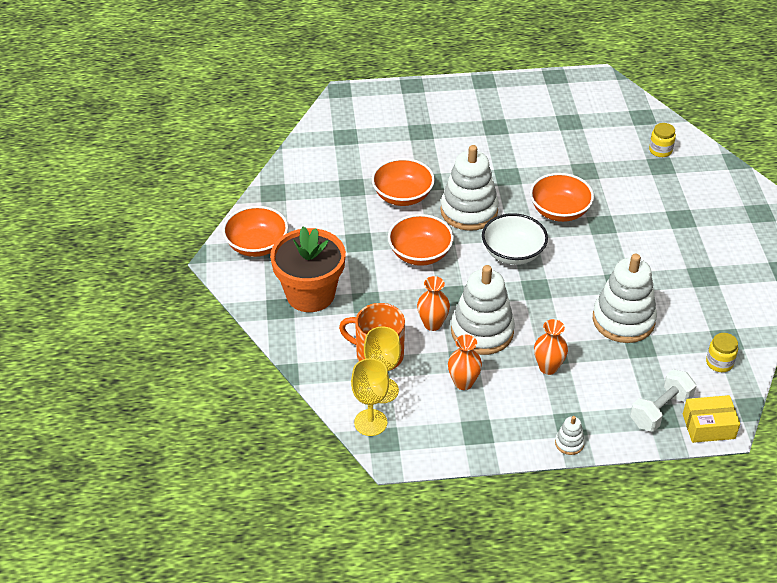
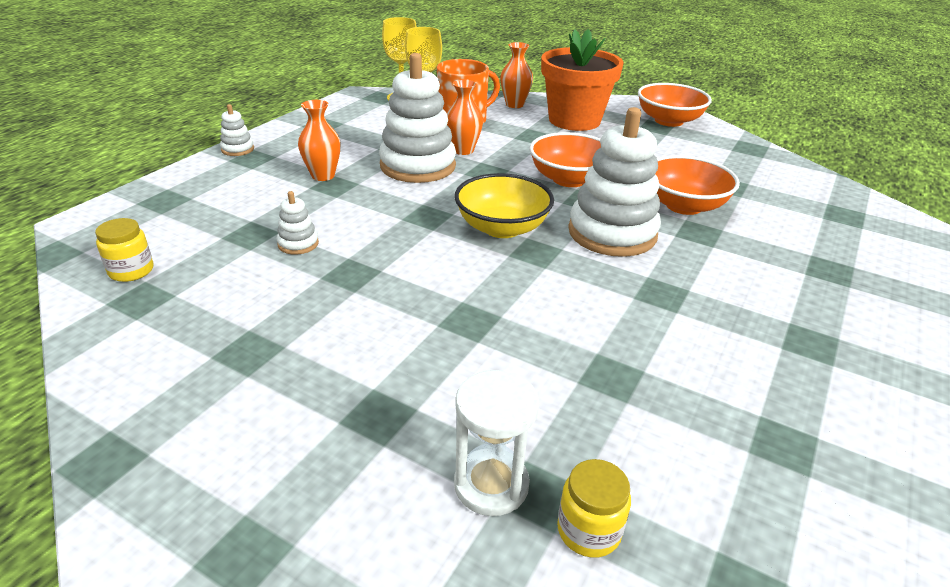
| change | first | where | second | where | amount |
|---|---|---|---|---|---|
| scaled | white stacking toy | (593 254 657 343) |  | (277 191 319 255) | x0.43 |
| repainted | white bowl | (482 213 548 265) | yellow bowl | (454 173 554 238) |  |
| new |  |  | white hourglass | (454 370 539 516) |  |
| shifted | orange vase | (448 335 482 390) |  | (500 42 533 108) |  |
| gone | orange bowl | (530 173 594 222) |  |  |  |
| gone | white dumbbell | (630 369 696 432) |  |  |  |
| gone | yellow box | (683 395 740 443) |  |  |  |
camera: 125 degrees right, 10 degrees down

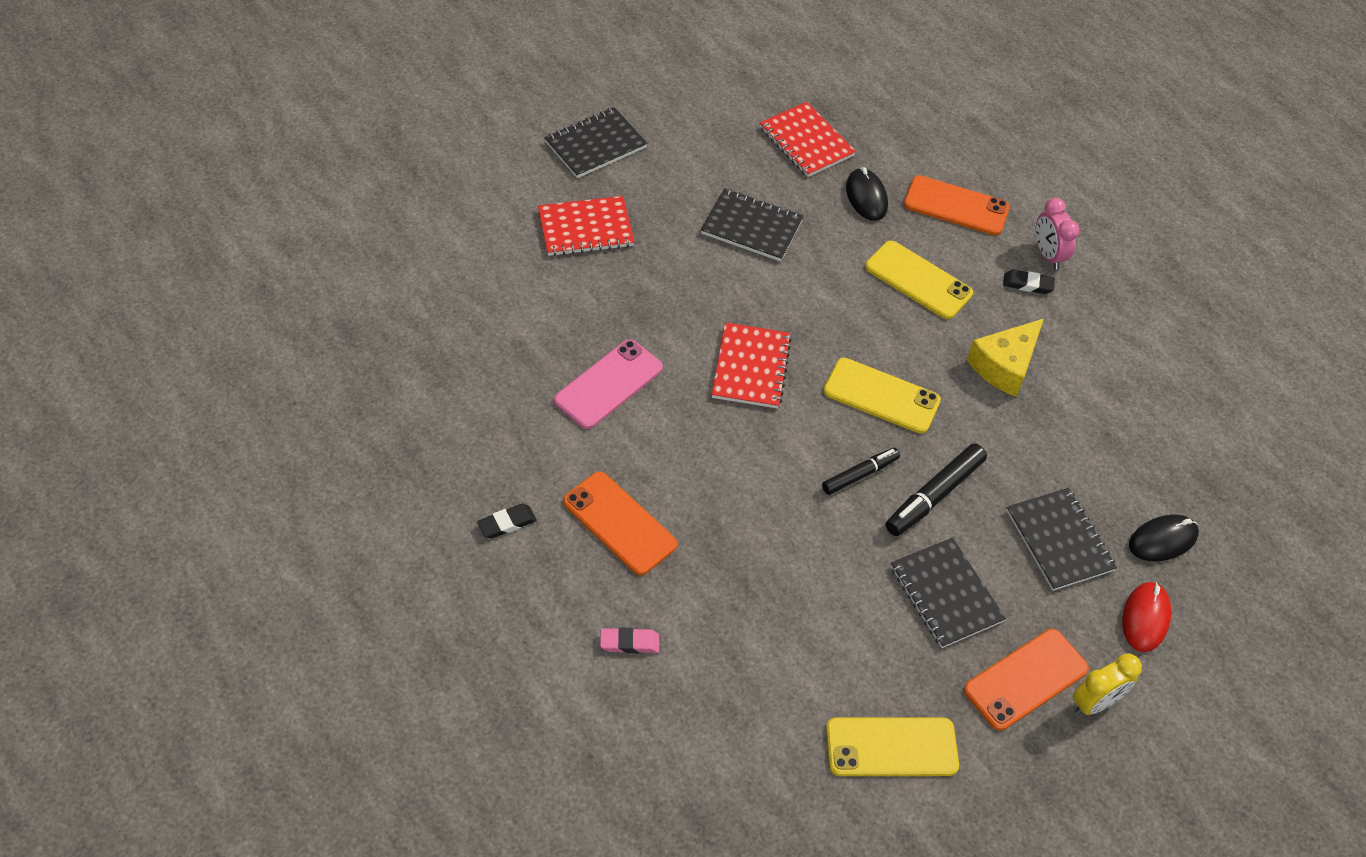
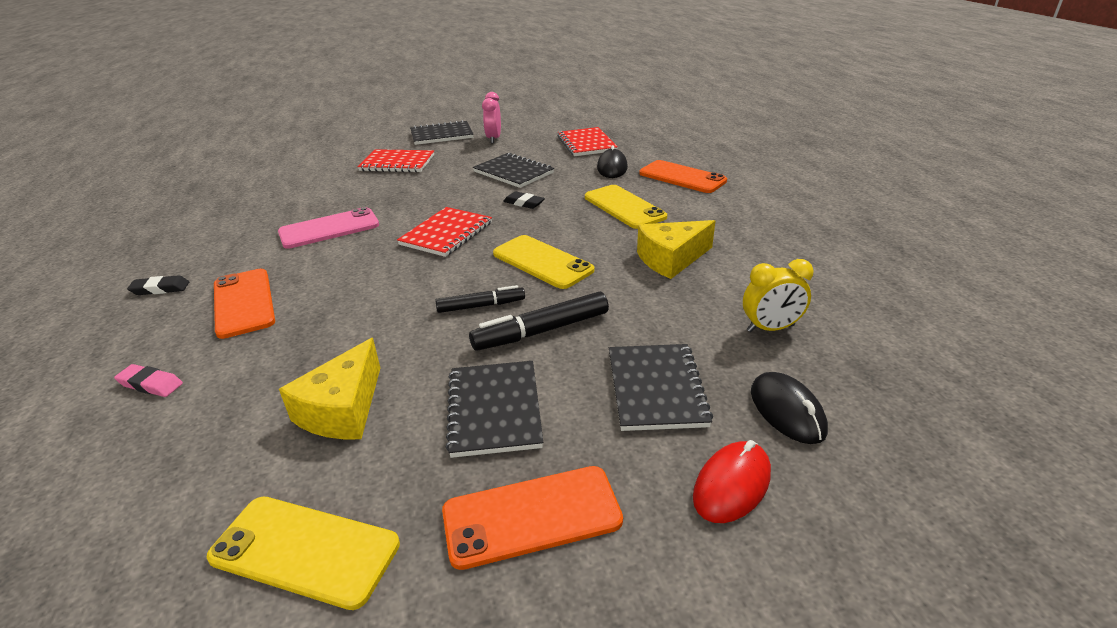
| change | first | where | second | where | amount |
|---|---|---|---|---|---|
| new |  |  | yellow cheese | (279 338 380 439) |  |
| shifted | pink clock | (1036 198 1079 270) |  | (482 92 501 143) |  |
| shifted | black eraser | (1003 269 1055 294) |  | (503 191 545 209) |  |
| shifted | yellow clock | (1073 654 1142 715) |  | (743 259 814 332) |  |
| rotated | black mouse | (1129 515 1199 561) |  | (751 372 828 444) | 75 degrees clockwise |
camera: 25 degrees right, 20 degrees down

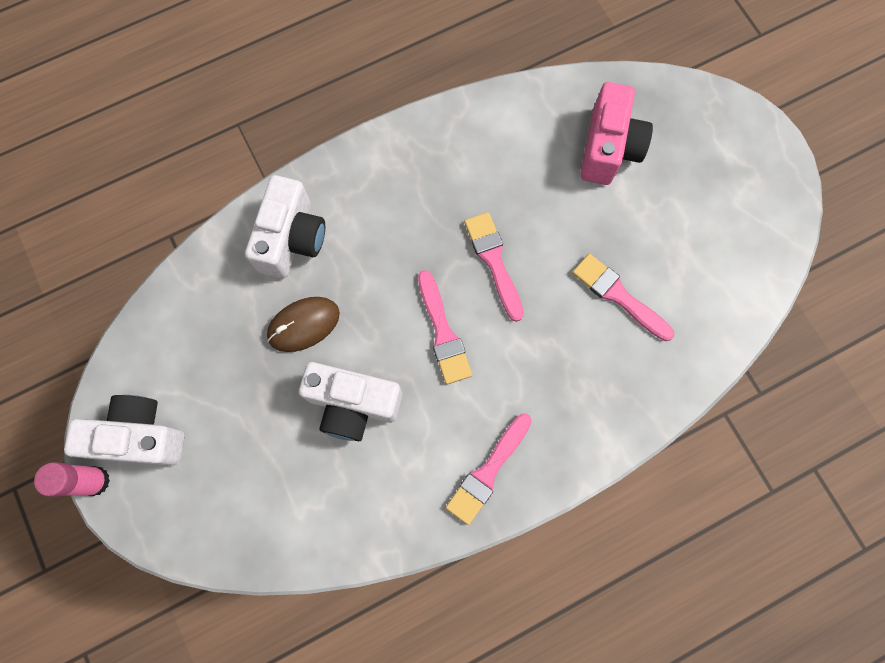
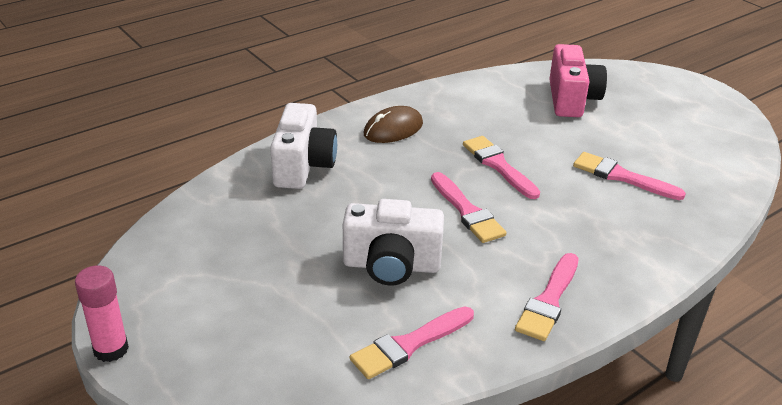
| change | first | where | second | where | amount |
|---|---|---|---|---|---|
| new |  |  | pink brush | (350 307 474 379) |  |
| shifted | brown mouse | (267 297 340 352) |  | (364 106 423 143) |  |
| gone | white camera | (64 395 184 466) |  |  |  |
camera: 10 degrees left, 40 degrees down

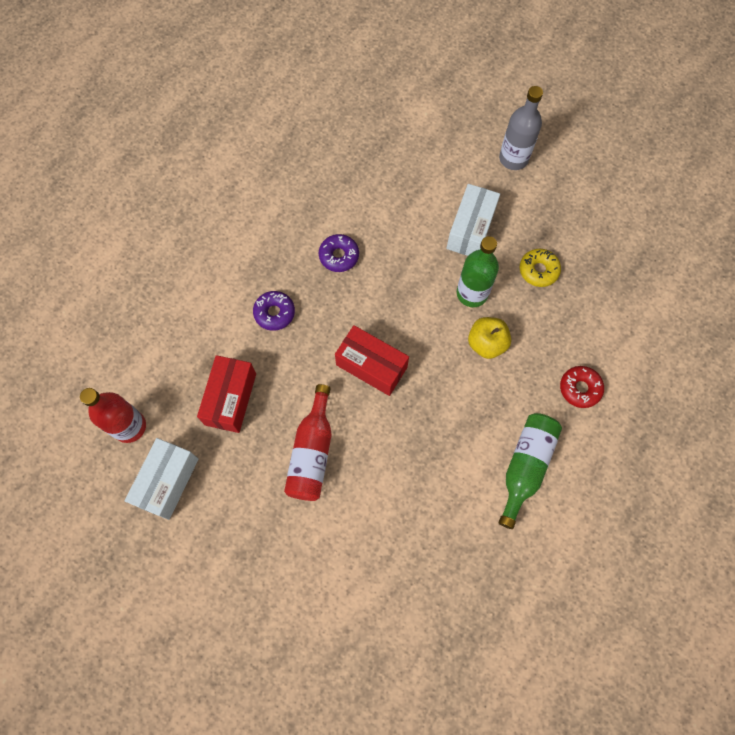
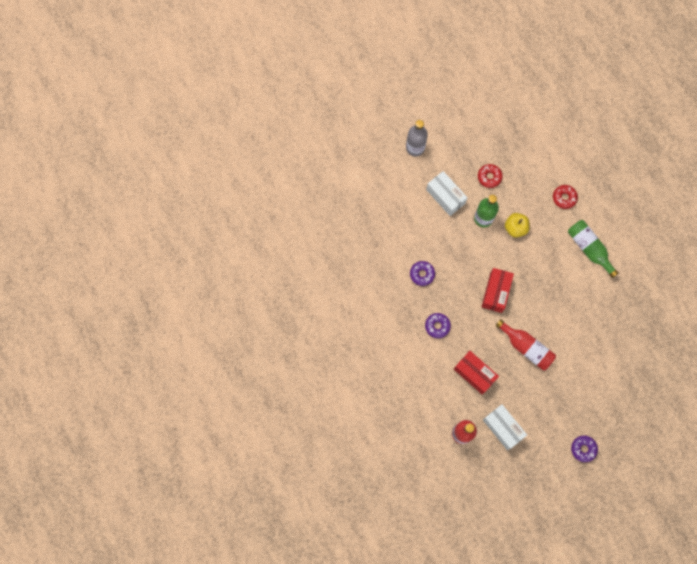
| change | first | where | second | where | amount |
|---|---|---|---|---|---|
| repainted | yellow donut | (520 249 561 287) | red donut | (478 164 503 188) |  |
| rotated | red box | (335 325 409 396) |  | (481 268 514 313) | 45 degrees counterclockwise |
| new |  |  | purple donut | (571 436 598 462) |  |
camera: 60 degrees left, 5 degrees up

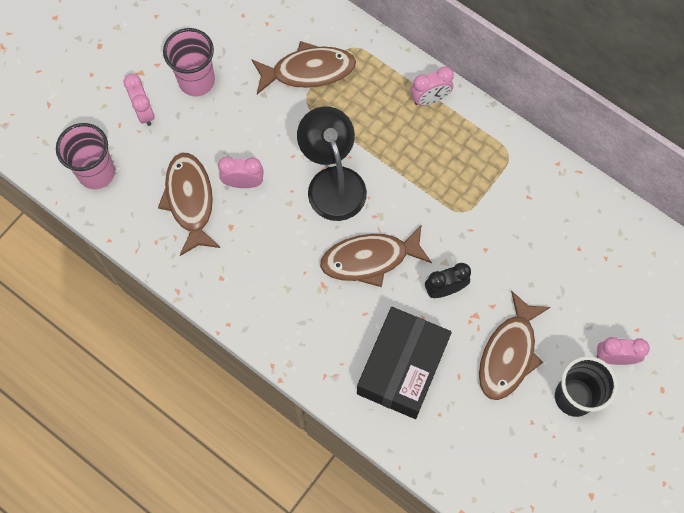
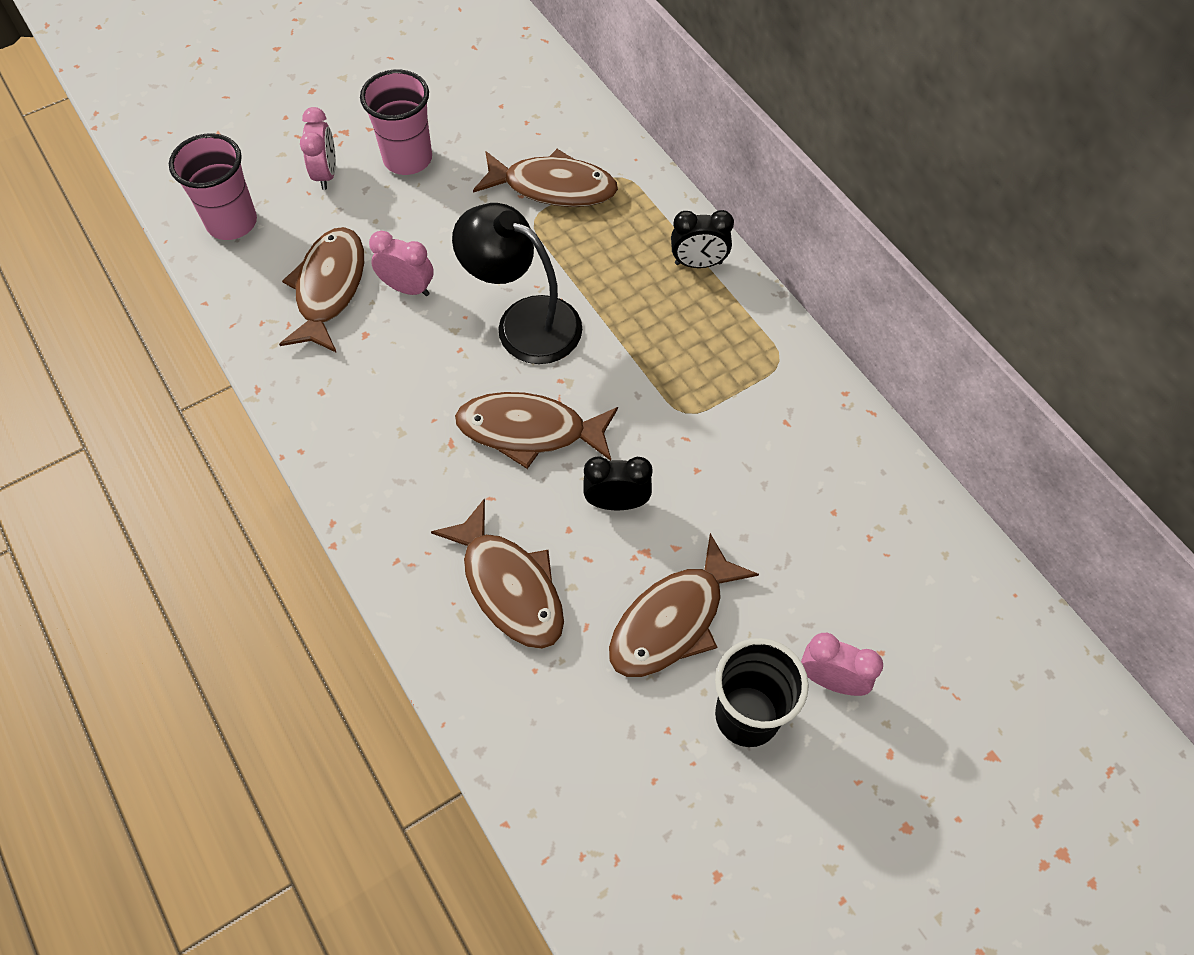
| change | first | where | second | where | amount |
|---|---|---|---|---|---|
| swapped | black box | (357 307 452 419) | brown fish | (431 498 564 649) |  |
| rotated | black lamp | (297 106 367 221) |  | (452 203 582 364) | 60 degrees counterclockwise |
| repainted | pink clock | (411 66 454 105) | black clock | (671 210 734 268) |  |
camera: 20 degrees right, 10 degrees down

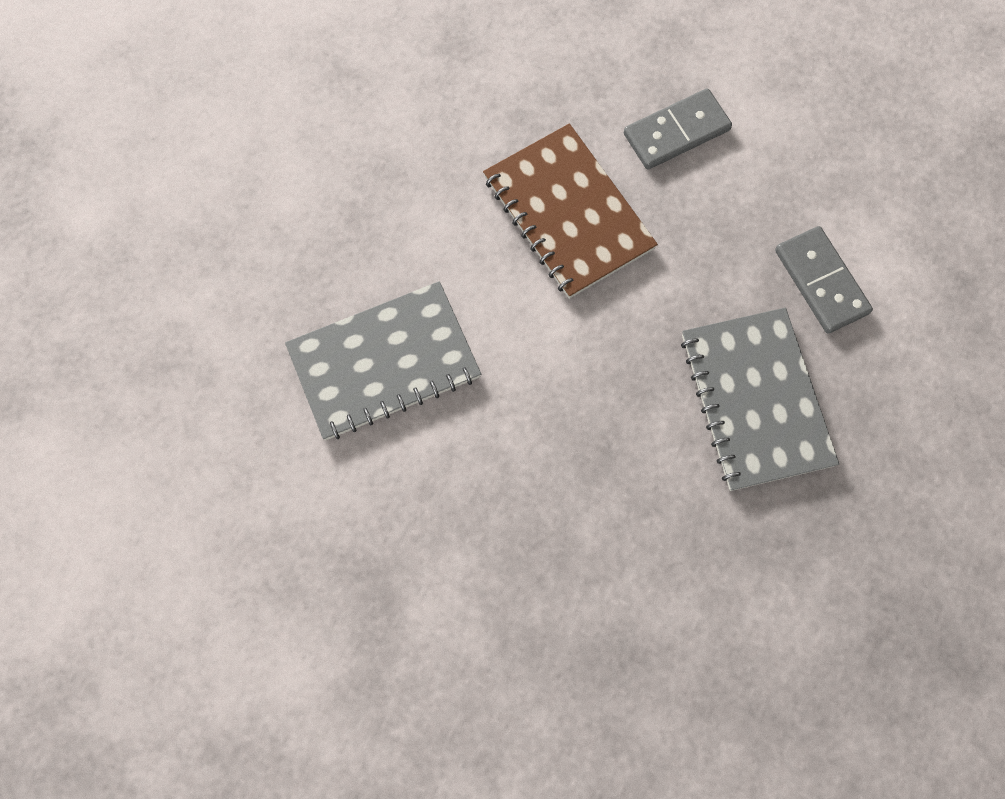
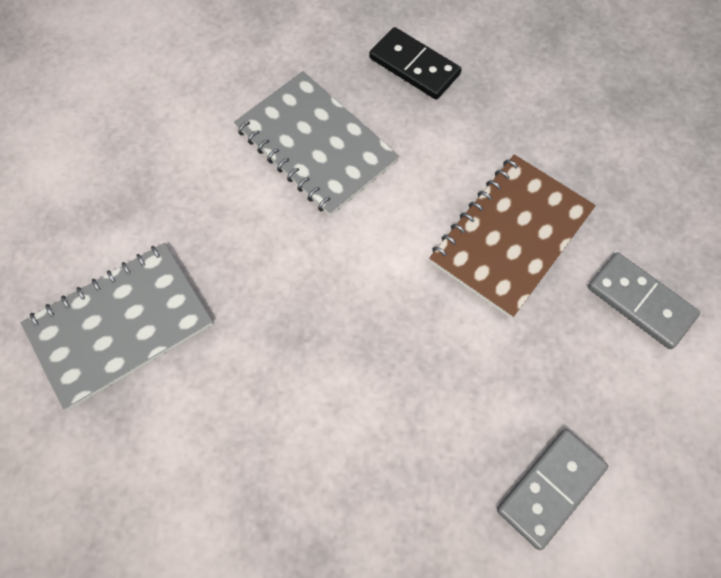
| change | first | where | second | where | amount |
|---|---|---|---|---|---|
| shifted | grey notebook | (681 308 839 491) |  | (21 243 213 410) |  |
| new |  |  | black domino | (369 27 462 99) |  |
camera: 70 degrees right, 5 degrees down

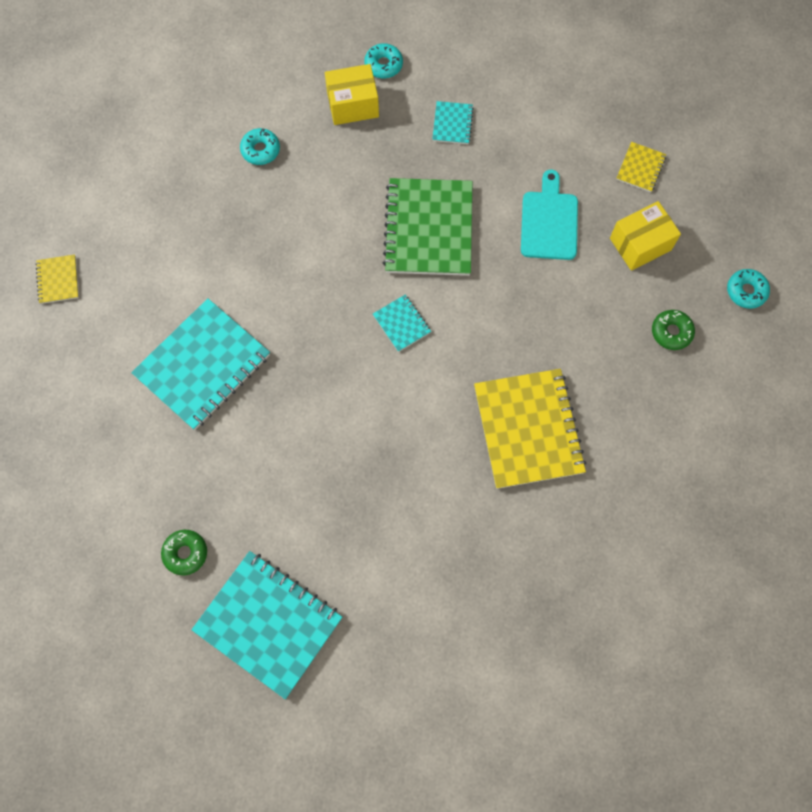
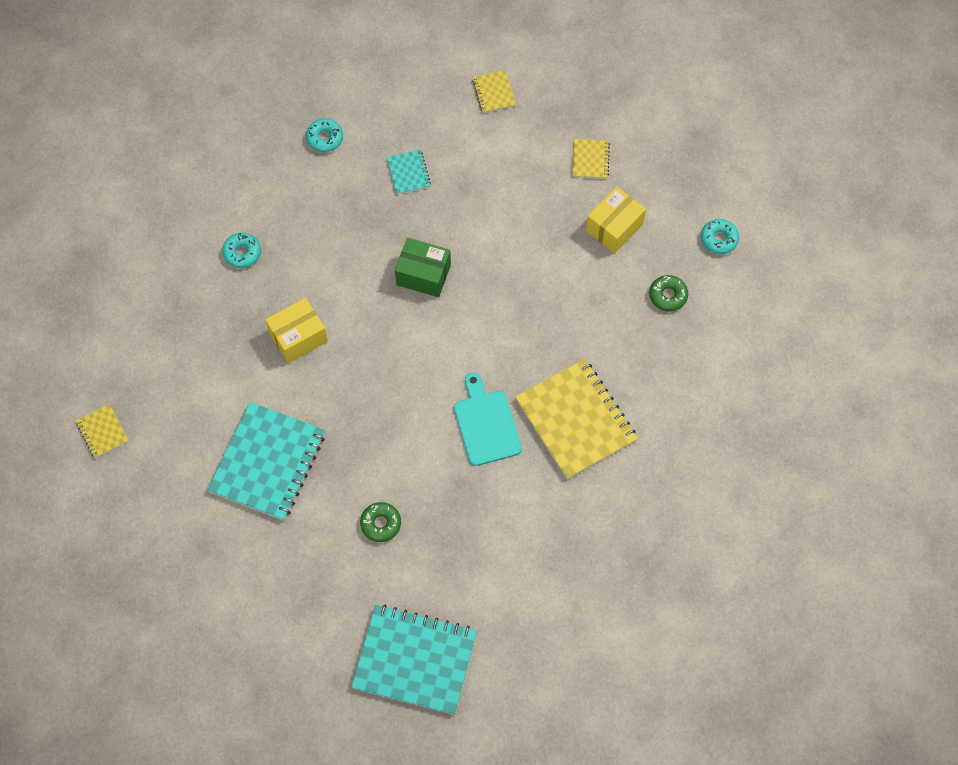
| change | first | where | second | where | amount |
|---|---|---|---|---|---|
| shifted | yellow box | (325 64 379 125) |  | (265 298 328 363) |  |
| shifted | green donut | (161 530 207 575) |  | (360 502 401 542) |  |
| swapped | green notebook | (383 178 472 276) | green box | (395 238 451 297) |  |
| shifted | turquoise cutting board | (521 170 578 260) |  | (454 372 522 466) |  |
| new |  |  | yellow notebook | (472 70 516 113) |  |
| gone | turquoise notebook | (373 295 431 352) |  |  |  |
camera: 20 degrees left, 5 degrees down

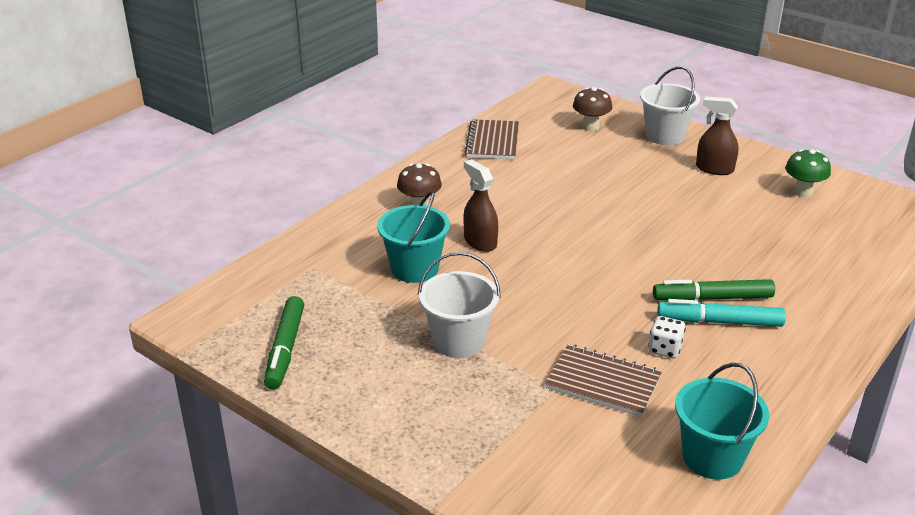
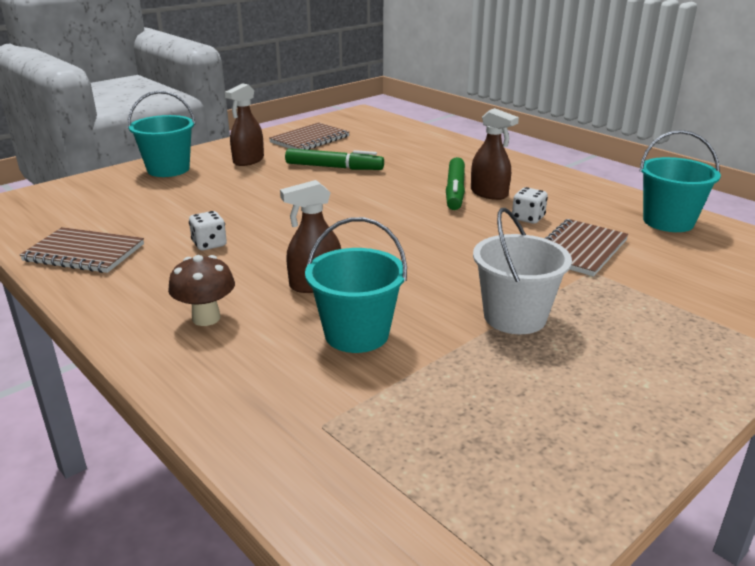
| change | first | where | second | where | amount |
|---|---|---|---|---|---|
| repainted | white bucket | (640 66 700 145) | turquoise bucket | (128 91 196 177) |  |
| new |  |  | white dice | (189 211 227 250) |  |
| swapped | green mushroom | (785 149 831 197) | brown notebook | (269 123 349 150) |  |
| shifted | green marker | (264 296 304 390) |  | (285 148 384 170) |  |
| swapped | turquoise marker | (657 299 786 327) | brown spray bottle | (471 108 519 200) |  |
| gone | brown mushroom | (573 87 612 131) |  |  |  |
camera: 80 degrees left, 5 degrees down

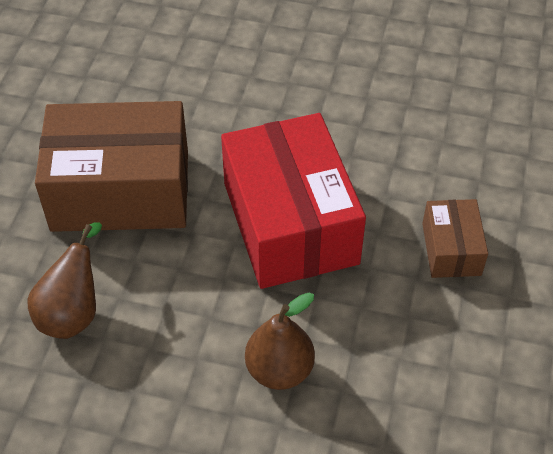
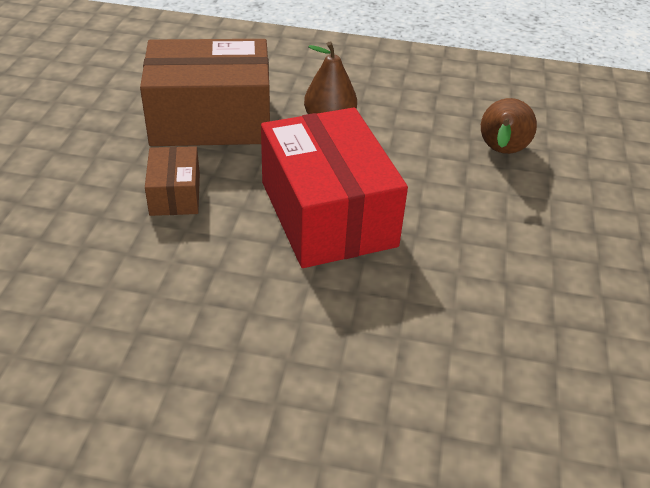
| change | first | where | second | where | amount |
|---|---|---|---|---|---|
| shifted | brown box | (35 101 188 232) |  | (140 39 270 146) |  |
camera: 175 degrees right, 10 degrees down

